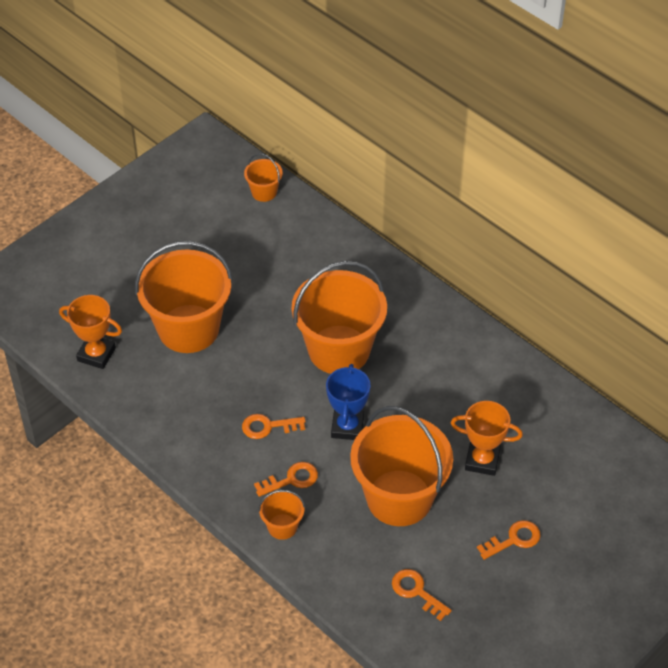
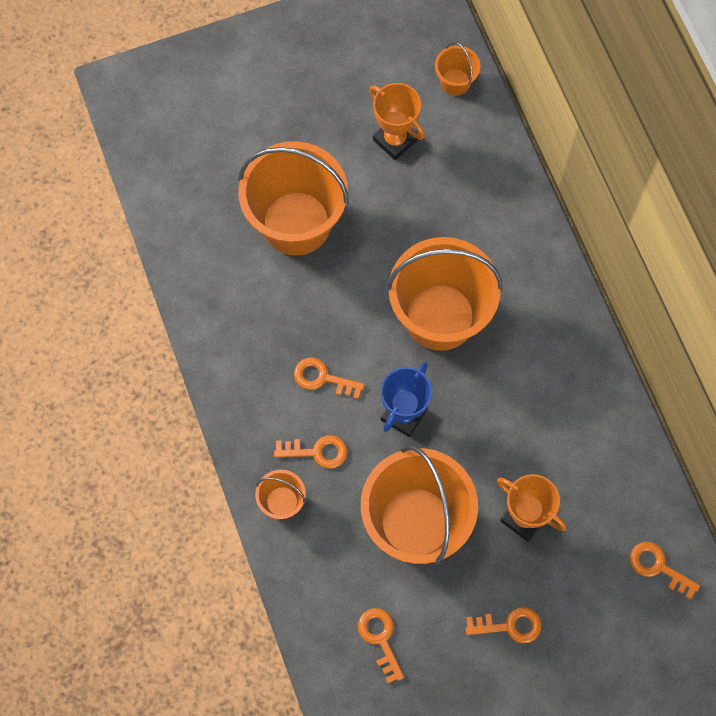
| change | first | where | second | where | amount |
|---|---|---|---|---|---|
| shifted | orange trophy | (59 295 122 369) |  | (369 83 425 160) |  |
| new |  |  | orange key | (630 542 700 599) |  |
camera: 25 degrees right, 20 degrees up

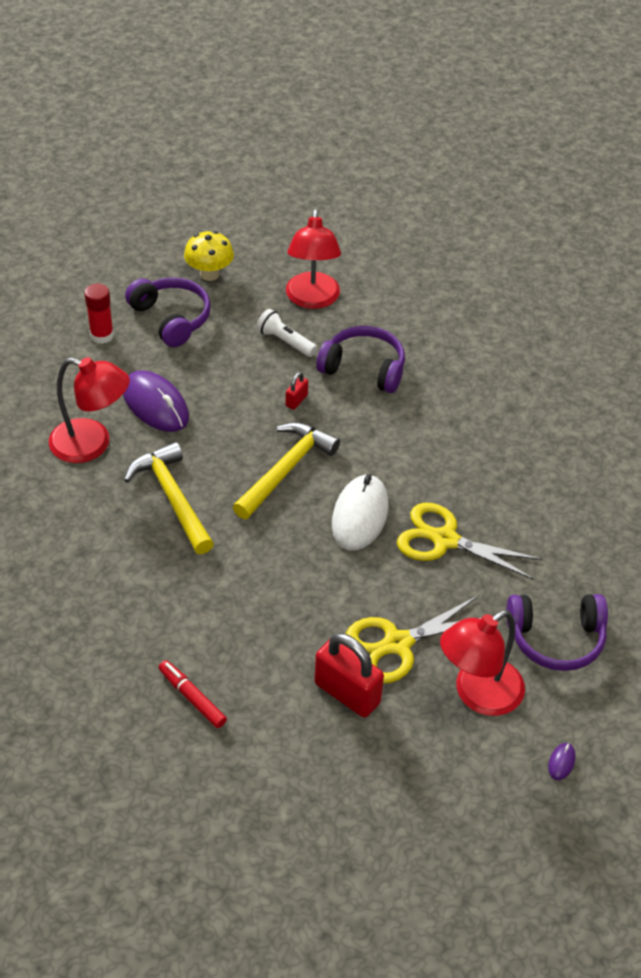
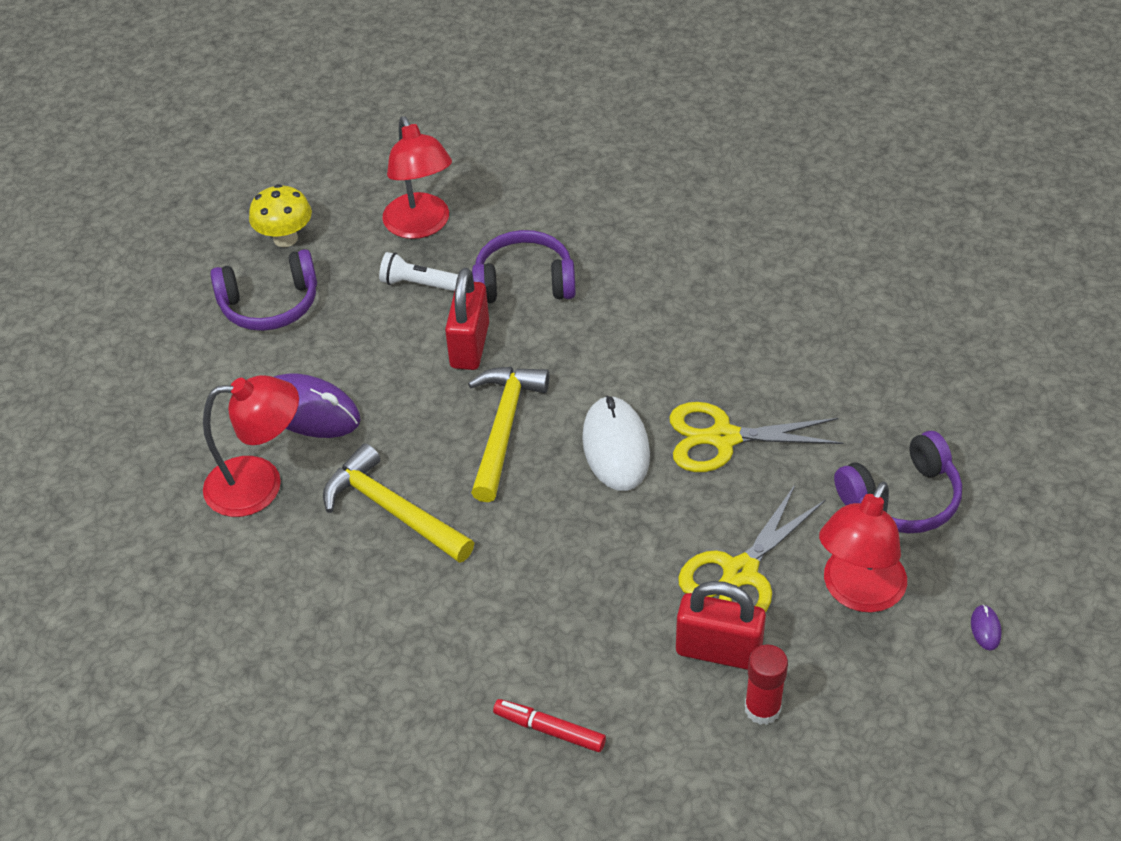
| change | first | where | second | where | amount |
|---|---|---|---|---|---|
| rotated | purple headphones | (125 277 211 347) |  | (210 249 317 331) | 135 degrees clockwise |
| scaled | red padlock | (286 372 308 410) |  | (445 268 489 370) | x2.12 |
| shifted | red glue stick | (84 284 114 344) |  | (745 645 788 725) |  |
camera: 20 degrees left, 0 degrees up

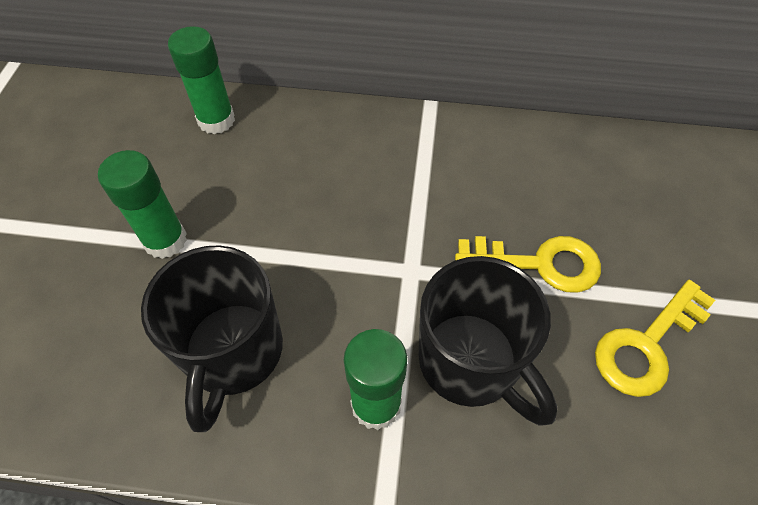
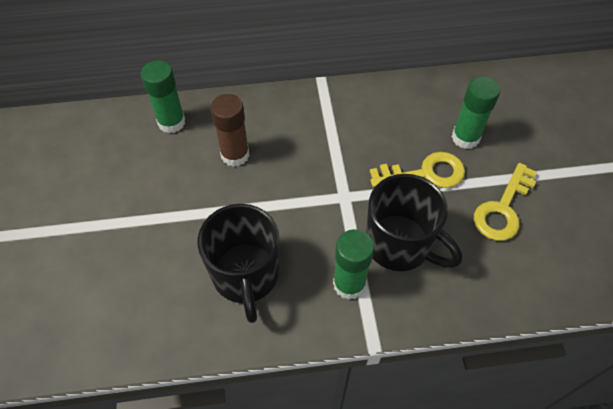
| change | first | where | second | where | amount |
|---|---|---|---|---|---|
| new |  |  | brown glue stick | (210 94 249 167) |  |
| shifted | green glue stick | (98 150 187 259) |  | (452 76 500 149) |  |
camera: 15 degrees left, 0 degrees up

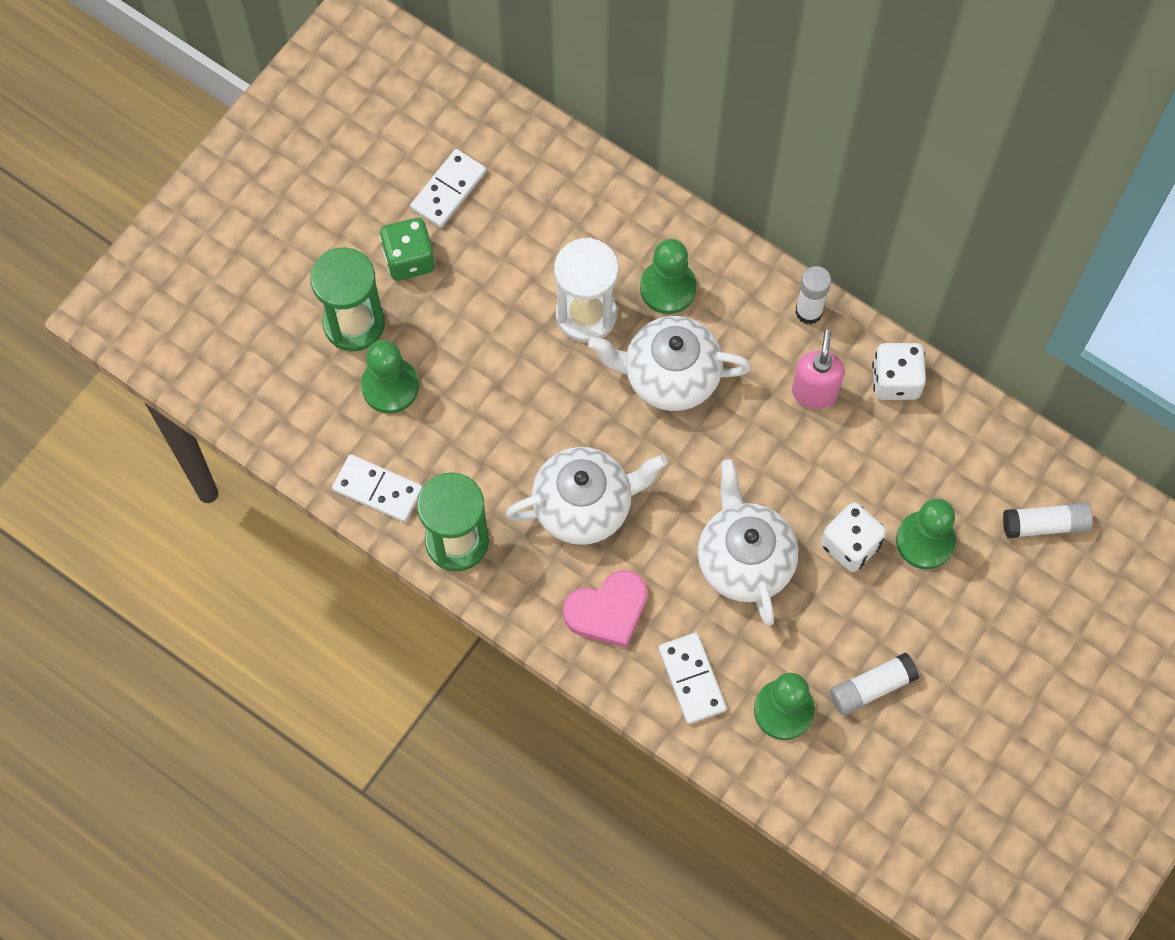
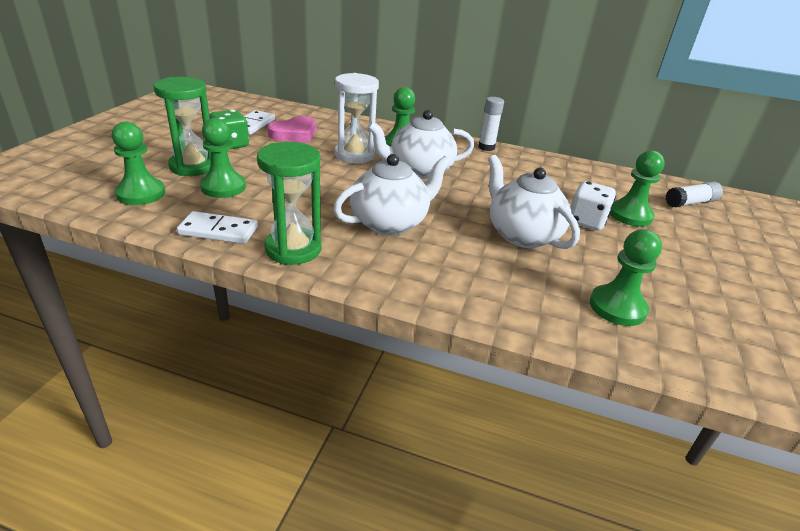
| change | first | where | second | where | amount |
|---|---|---|---|---|---|
| new |  |  | green pawn | (111 121 165 205) |  |
| shifted | pink heart | (563 570 647 648) |  | (268 116 316 142) |  |
| gone | white domino | (659 633 727 724) |  |  |  |
| gone | pink soap dispenser | (792 330 844 409) |  |  |  |
| gone | white glue stick | (830 652 919 715) |  |  |  |
| gone | white dice | (872 343 926 400) |  |  |  |
camera: 20 degrees left, 35 degrees down

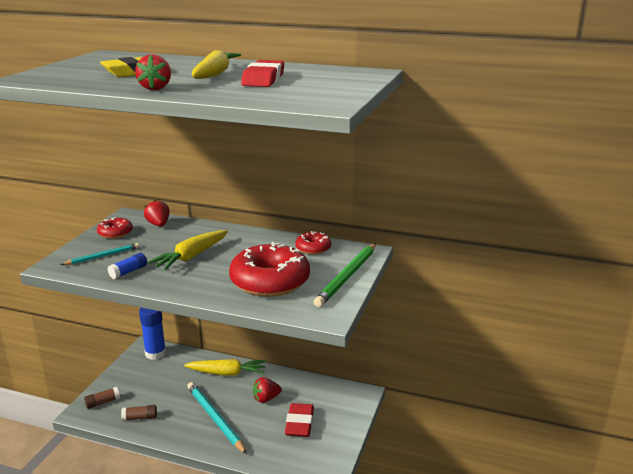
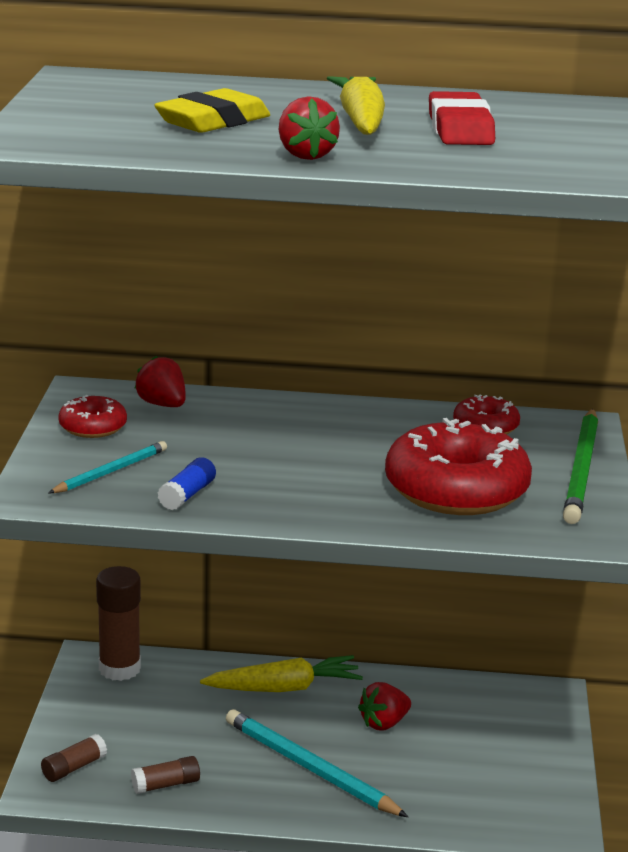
| change | first | where | second | where | amount |
|---|---|---|---|---|---|
| repainted | blue glue stick | (139 308 166 360) | brown glue stick | (96 566 141 681) |  |
| gone | yellow carrot | (148 230 228 270) |  |  |  |
| gone | red eraser | (285 403 314 437) |  |  |  |
camera: 15 degrees left, 0 degrees up

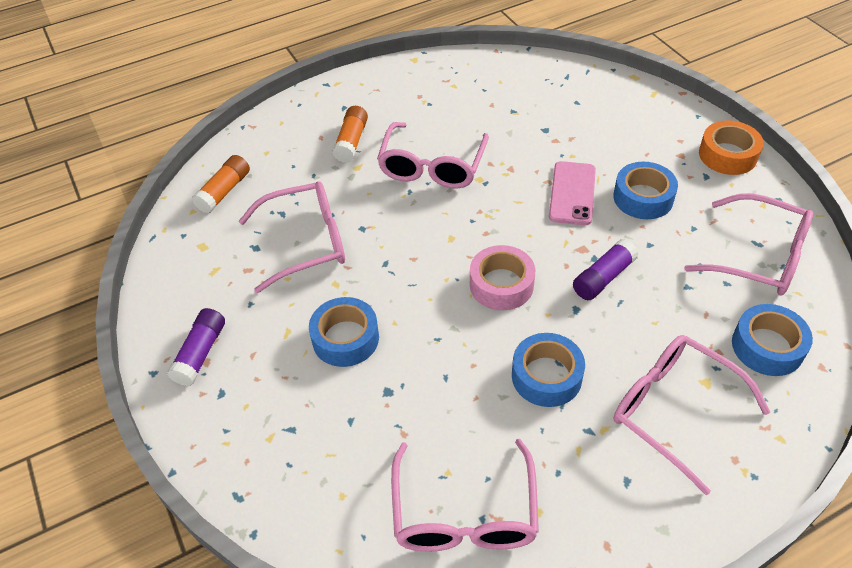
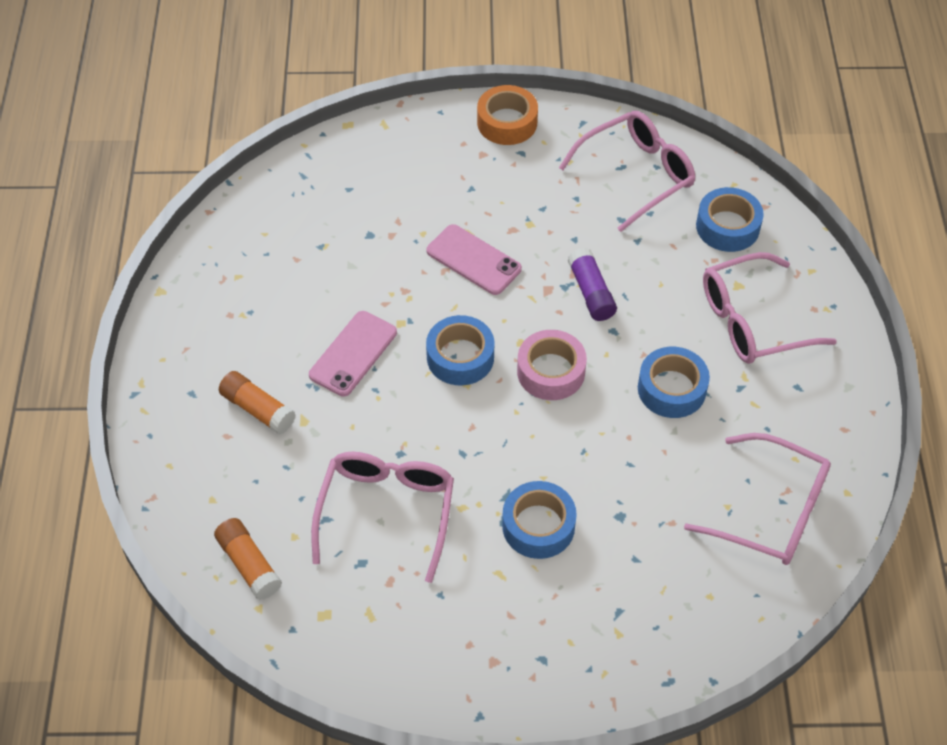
| change | first | where | second | where | amount |
|---|---|---|---|---|---|
| swapped | pink glasses | (377 122 489 189) | pink phone | (309 311 397 396) |  |
| shifted | blue tape | (613 162 678 219) |  | (426 315 494 385) |  |
| gone | purple glue stick | (167 308 225 386) |  |  |  |
camera: 65 degrees left, 5 degrees up

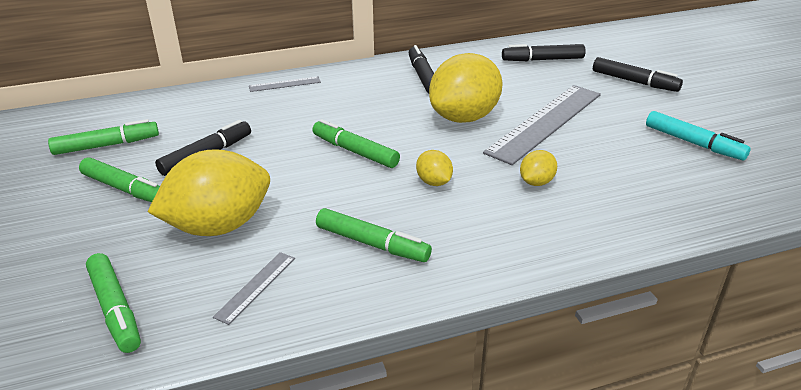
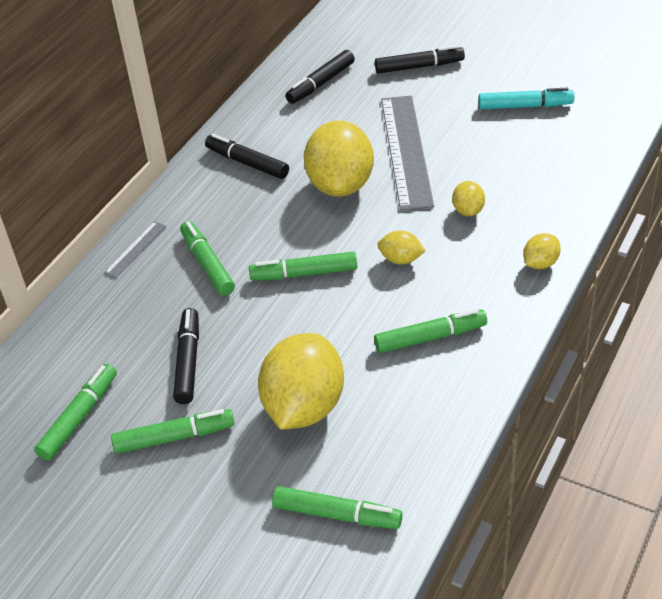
| change | first | where | second | where | amount |
|---|---|---|---|---|---|
| new |  |  | green marker | (180 221 235 296) |  |
| new |  |  | yellow lemon | (523 233 561 269) |  |
| gone | grey ruler | (213 252 295 325) |  |  |  |
camera: 40 degrees left, 10 degrees up

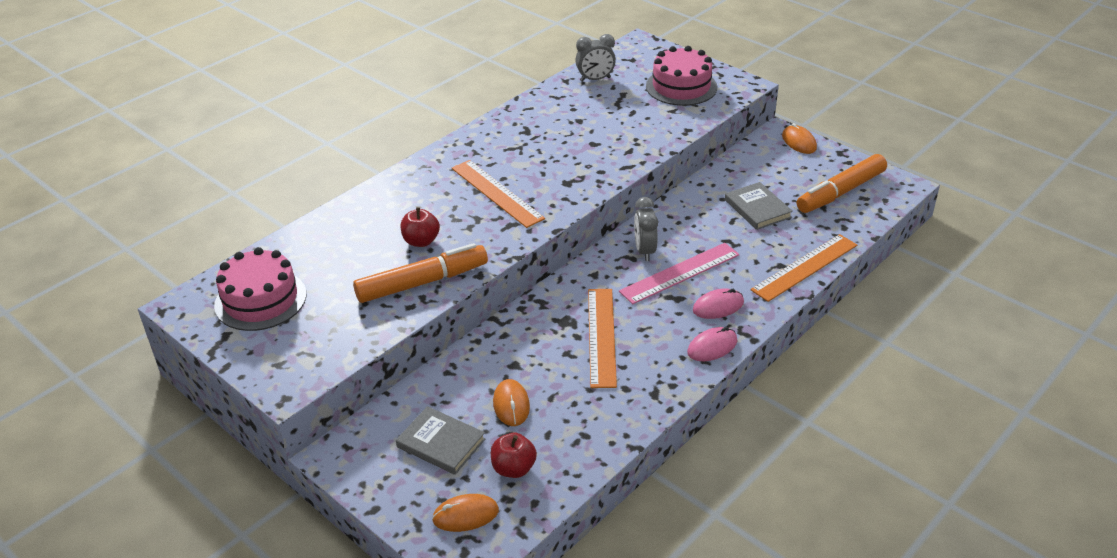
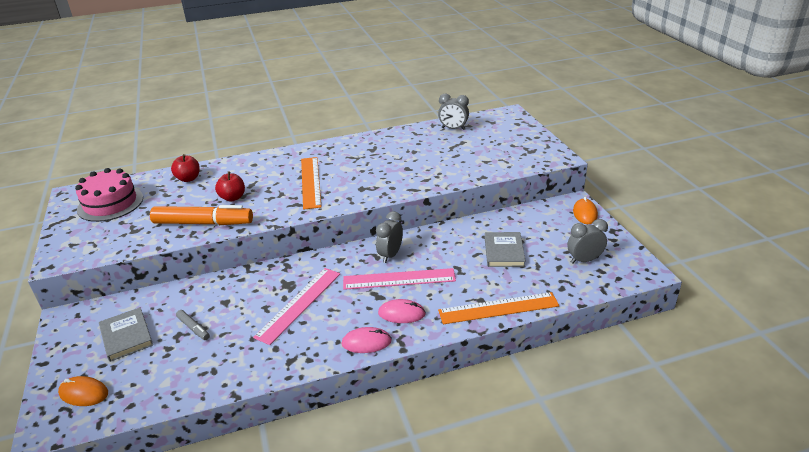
| change | first | where | second | where | amount |
|---|---|---|---|---|---|
| shifted | red apple | (491 433 537 478) |  | (171 154 200 182) |  |
| swapped | orange mouse | (493 379 530 426) | grey marker | (176 310 210 340) |  |
| repainted | orange ruler | (588 289 617 388) | pink ruler | (253 268 340 345) |  |
| swapped | orange marker | (797 154 887 213) | grey clock | (567 219 608 264) |  |
| gone | pink cake | (646 46 717 106) |  |  |  |
camera: 30 degrees right, 5 degrees down

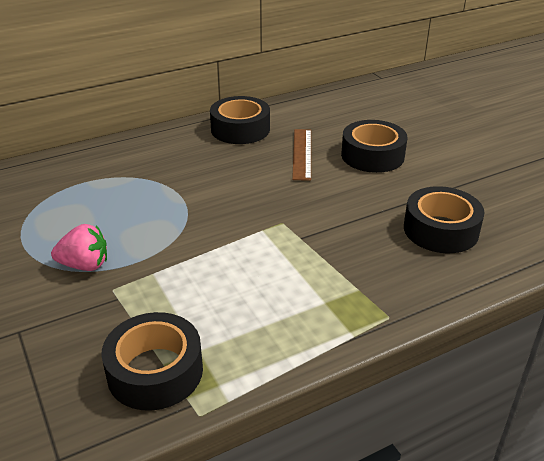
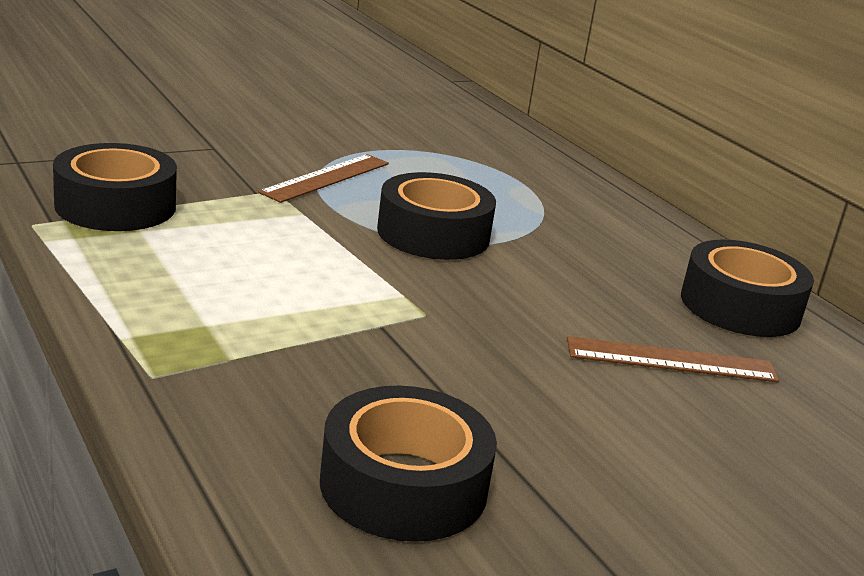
| change | first | where | second | where | amount |
|---|---|---|---|---|---|
| swapped | pink strawberry | (51 224 107 271) | brown ruler | (258 154 389 203) |  |
| shifted | black tape | (341 120 407 173) |  | (377 172 496 260) |  |
camera: 85 degrees right, 10 degrees down

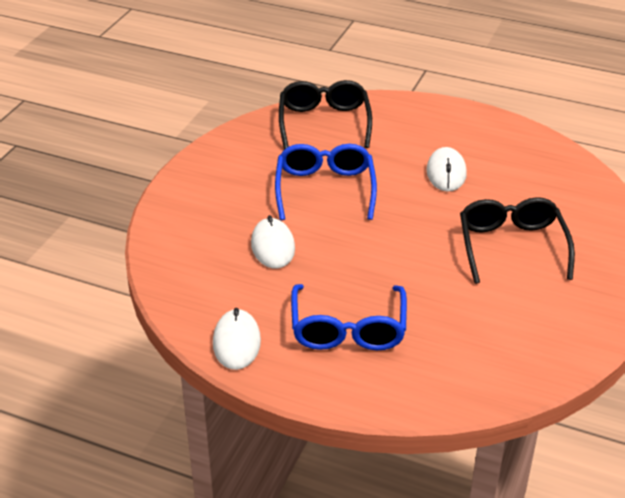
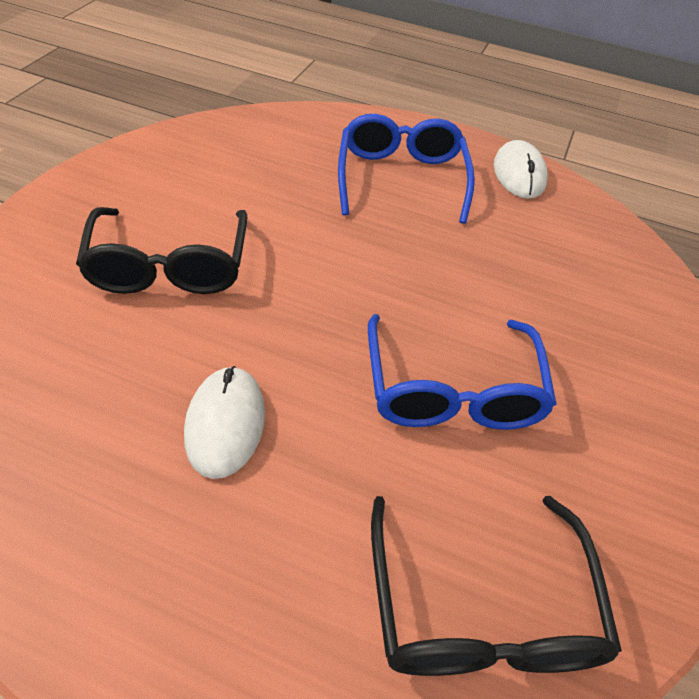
| change | first | where | second | where | amount |
|---|---|---|---|---|---|
| gone | white mouse | (251 215 295 269) |  |  |  |
camera: 175 degrees right, 10 degrees up

